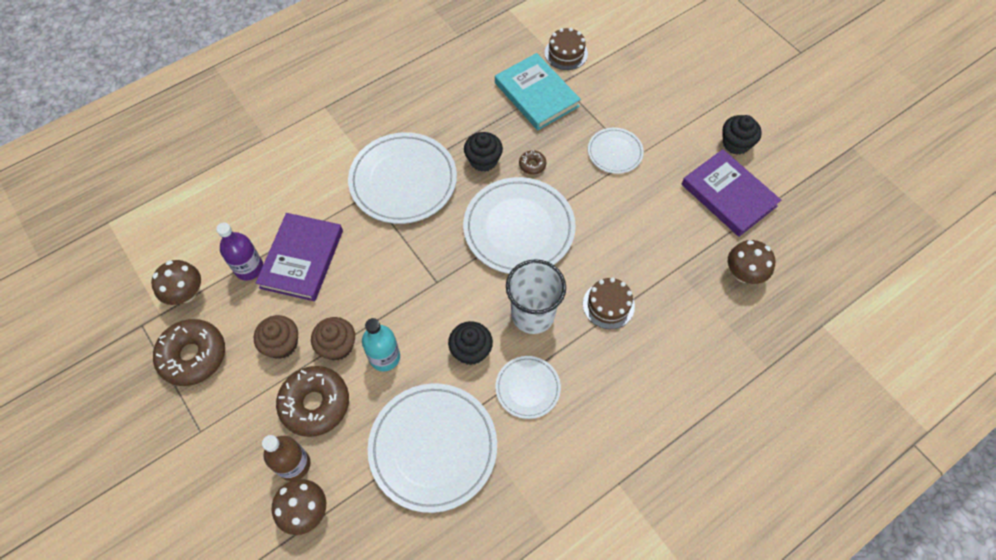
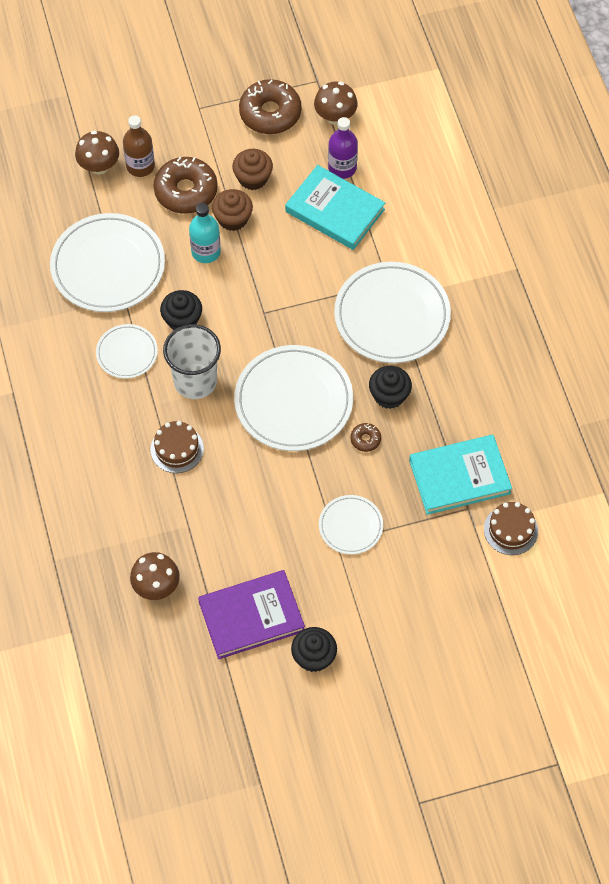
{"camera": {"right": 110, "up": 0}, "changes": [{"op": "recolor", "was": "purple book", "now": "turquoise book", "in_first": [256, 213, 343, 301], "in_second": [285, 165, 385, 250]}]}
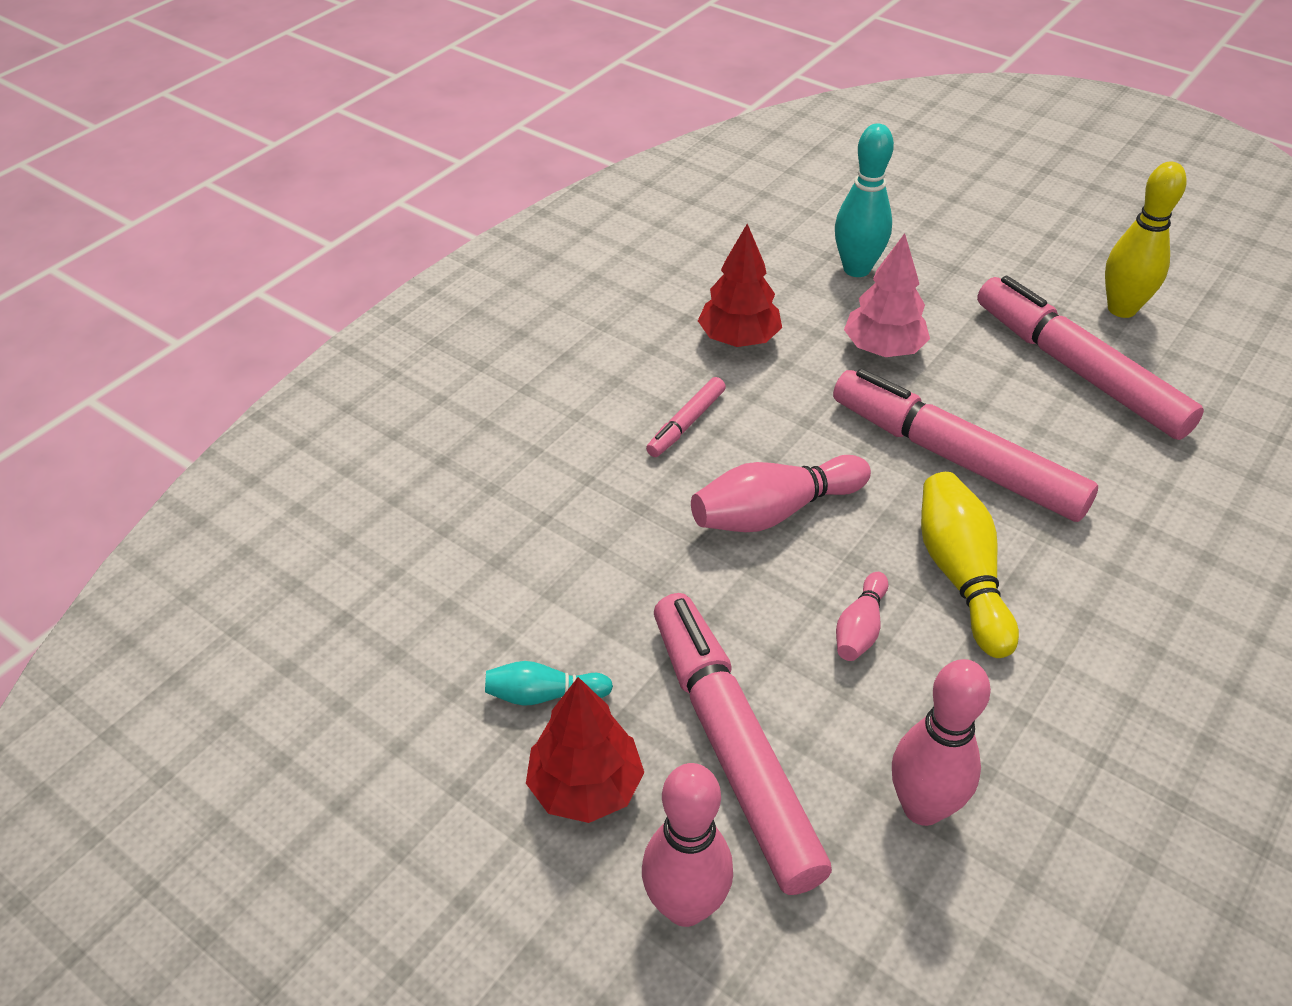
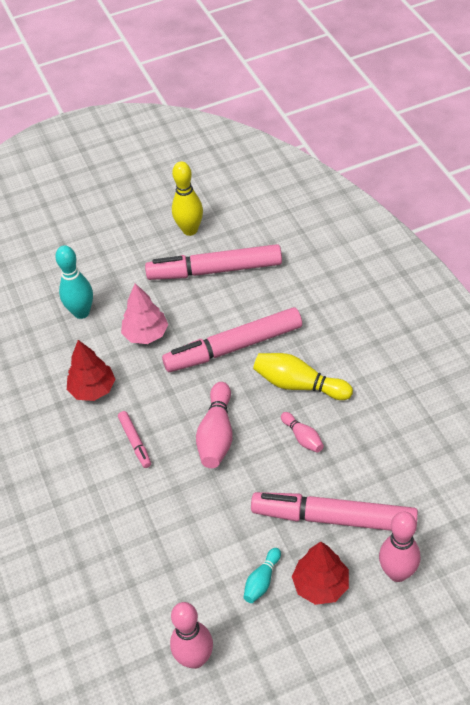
{"camera": {"right": -55, "up": 5}, "changes": [{"op": "move", "was": "pink bowling pin", "in_first": [892, 659, 991, 826], "in_second": [170, 602, 213, 669]}]}
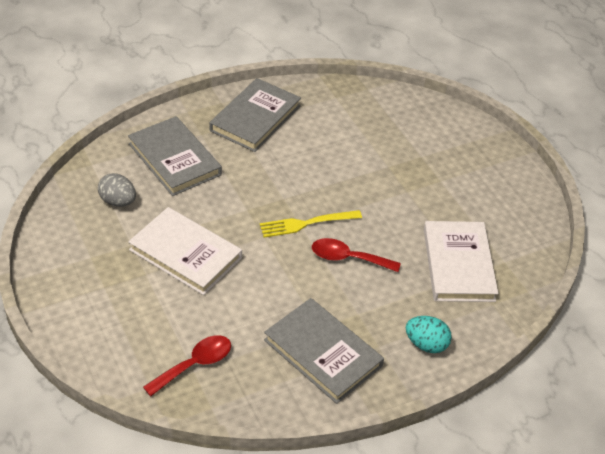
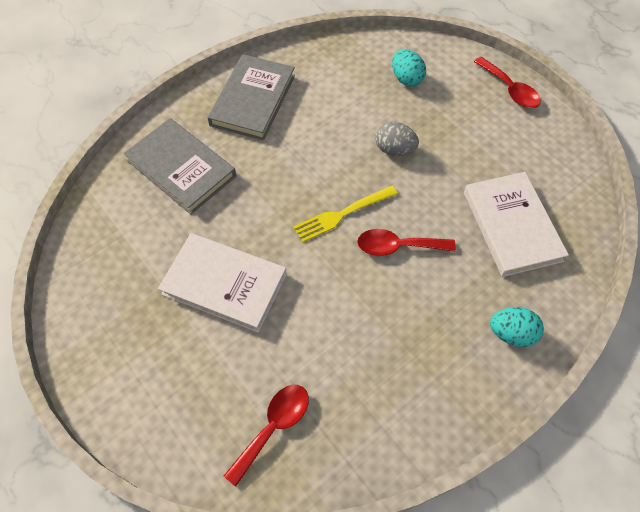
{"camera": {"right": -10, "up": 15}, "changes": [{"op": "move", "was": "grey egg", "in_first": [98, 173, 136, 207], "in_second": [375, 122, 419, 156]}, {"op": "delete", "was": "grey book", "in_first": [264, 298, 384, 404]}, {"op": "insert", "now": "turquoise egg", "in_second": [392, 49, 426, 86]}, {"op": "insert", "now": "red spoon", "in_second": [474, 57, 541, 108]}]}
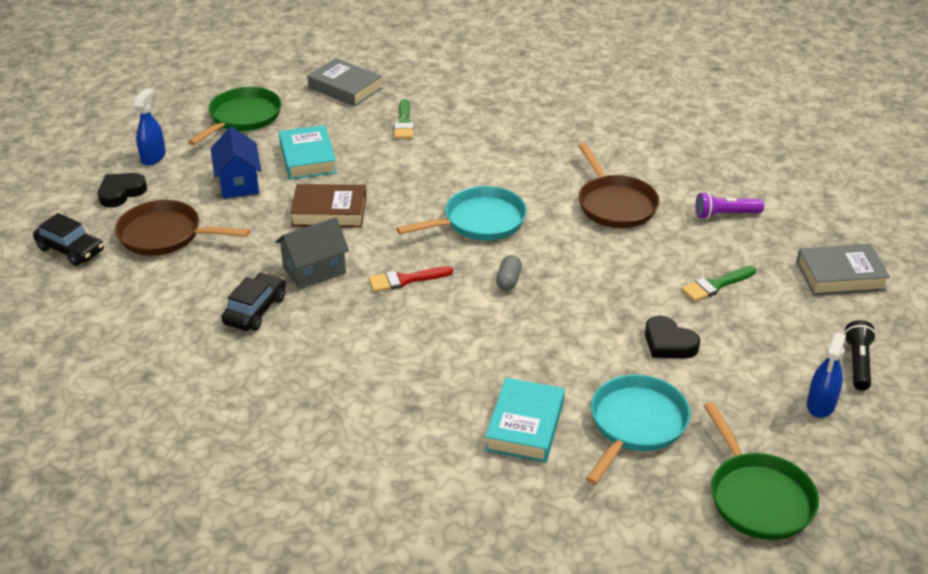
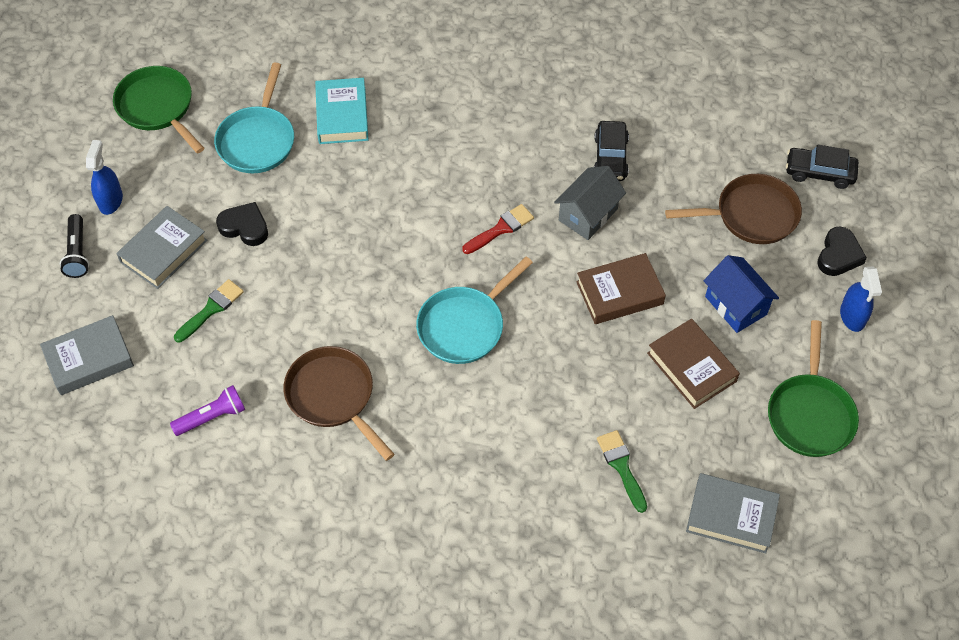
{"camera": {"right": 160, "up": 20}, "changes": [{"op": "recolor", "was": "turquoise book", "now": "brown book", "in_first": [279, 125, 337, 180], "in_second": [647, 319, 740, 409]}, {"op": "delete", "was": "grey capsule", "in_first": [496, 255, 522, 291]}, {"op": "insert", "now": "grey book", "in_second": [116, 206, 208, 289]}]}
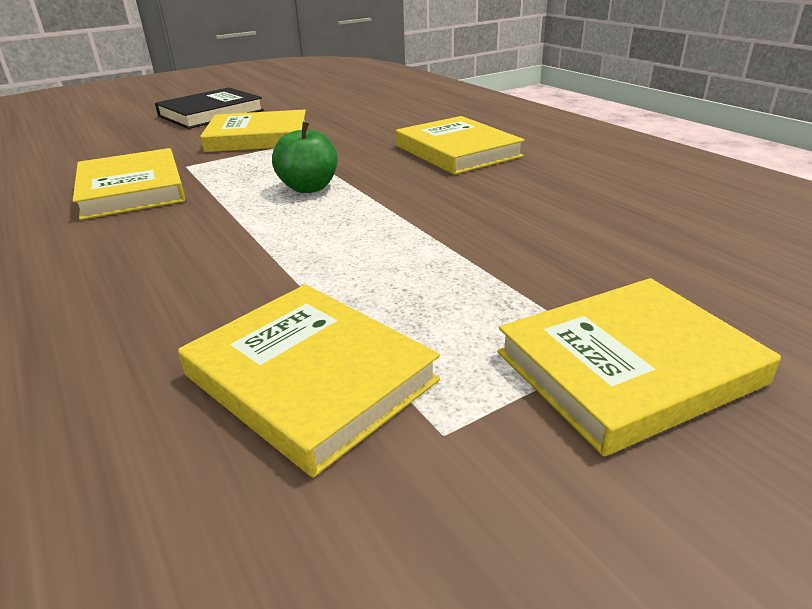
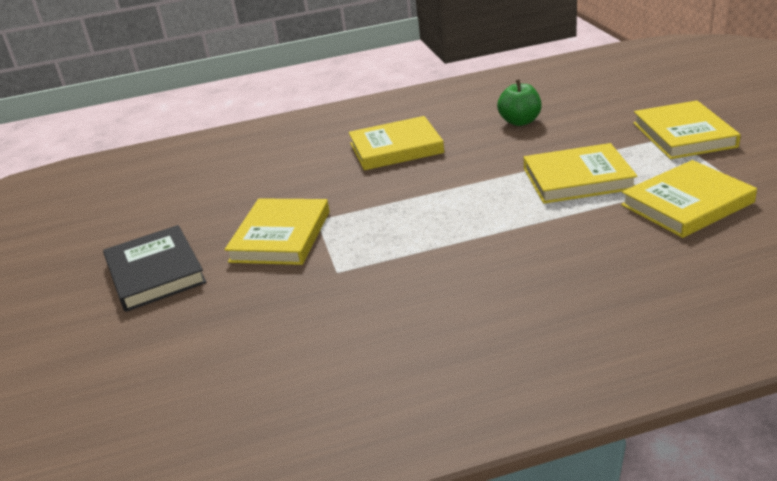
{"camera": {"right": -70, "up": 0}, "changes": [{"op": "move", "was": "green apple", "in_first": [272, 122, 338, 193], "in_second": [497, 79, 541, 126]}, {"op": "move", "was": "yellow book", "in_first": [73, 148, 185, 220], "in_second": [524, 143, 638, 204]}]}
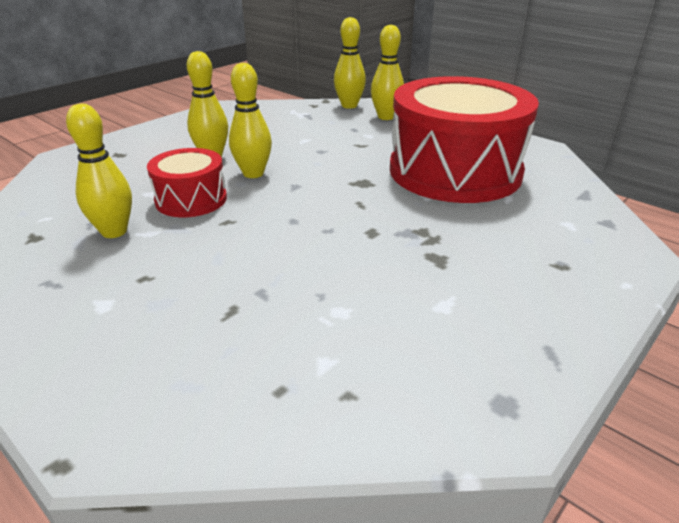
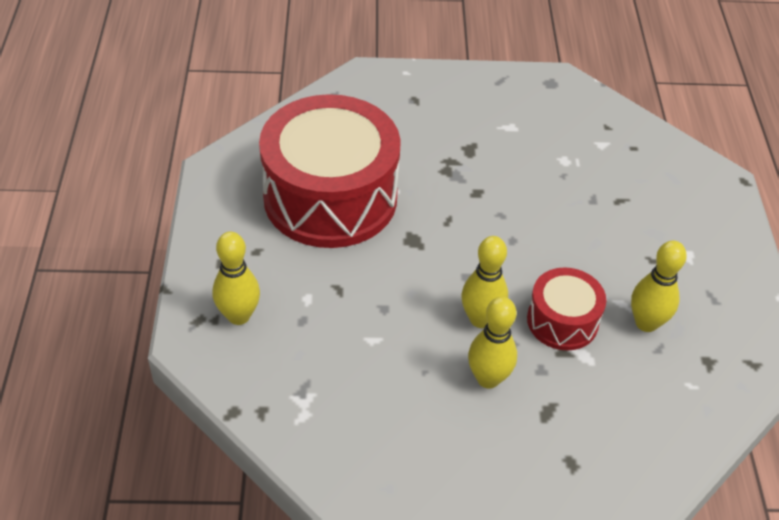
{"camera": {"right": -135, "up": 15}, "changes": [{"op": "delete", "was": "yellow bowling pin", "in_first": [334, 17, 366, 109]}]}
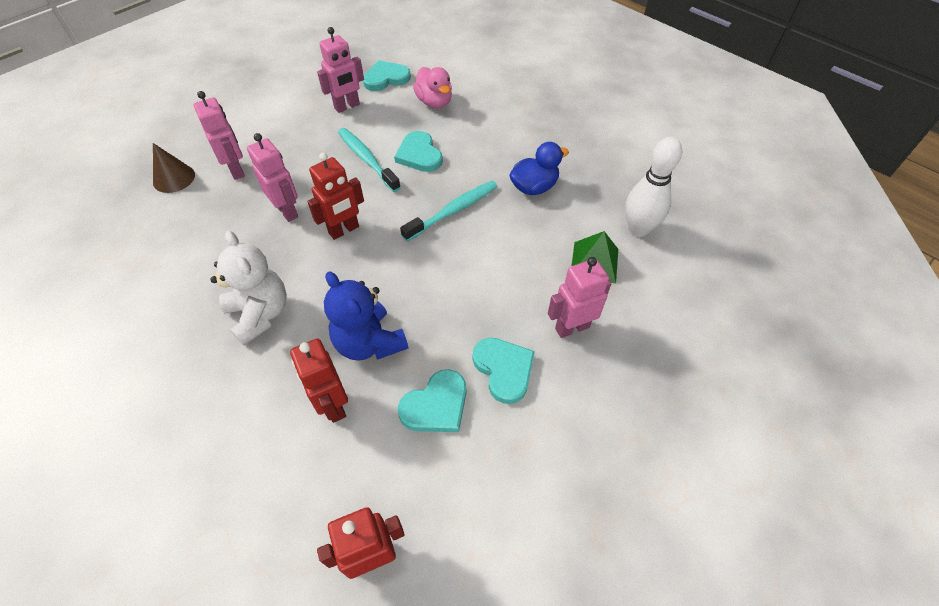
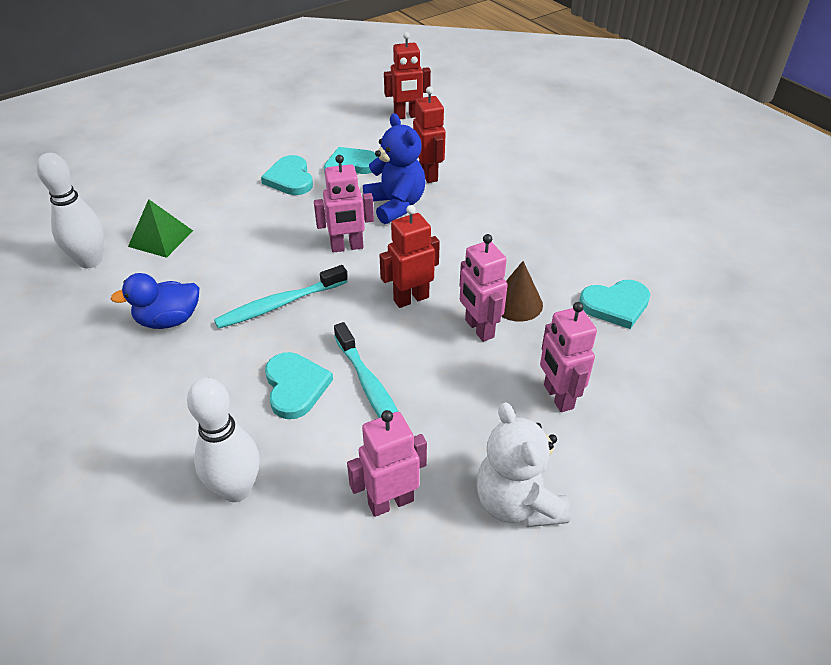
{"camera": {"right": -170, "up": -10}, "changes": [{"op": "move", "was": "turquoise heart", "in_first": [363, 60, 411, 91], "in_second": [579, 280, 650, 329]}, {"op": "replace", "was": "pink duck", "now": "white bowling pin", "in_first": [413, 67, 452, 108], "in_second": [187, 378, 260, 502]}, {"op": "move", "was": "brown cone", "in_first": [153, 143, 195, 193], "in_second": [501, 261, 543, 322]}, {"op": "move", "was": "white teddy bear", "in_first": [210, 231, 287, 346], "in_second": [476, 402, 571, 527]}, {"op": "move", "was": "pink robot", "in_first": [548, 257, 611, 338], "in_second": [314, 155, 374, 253]}]}
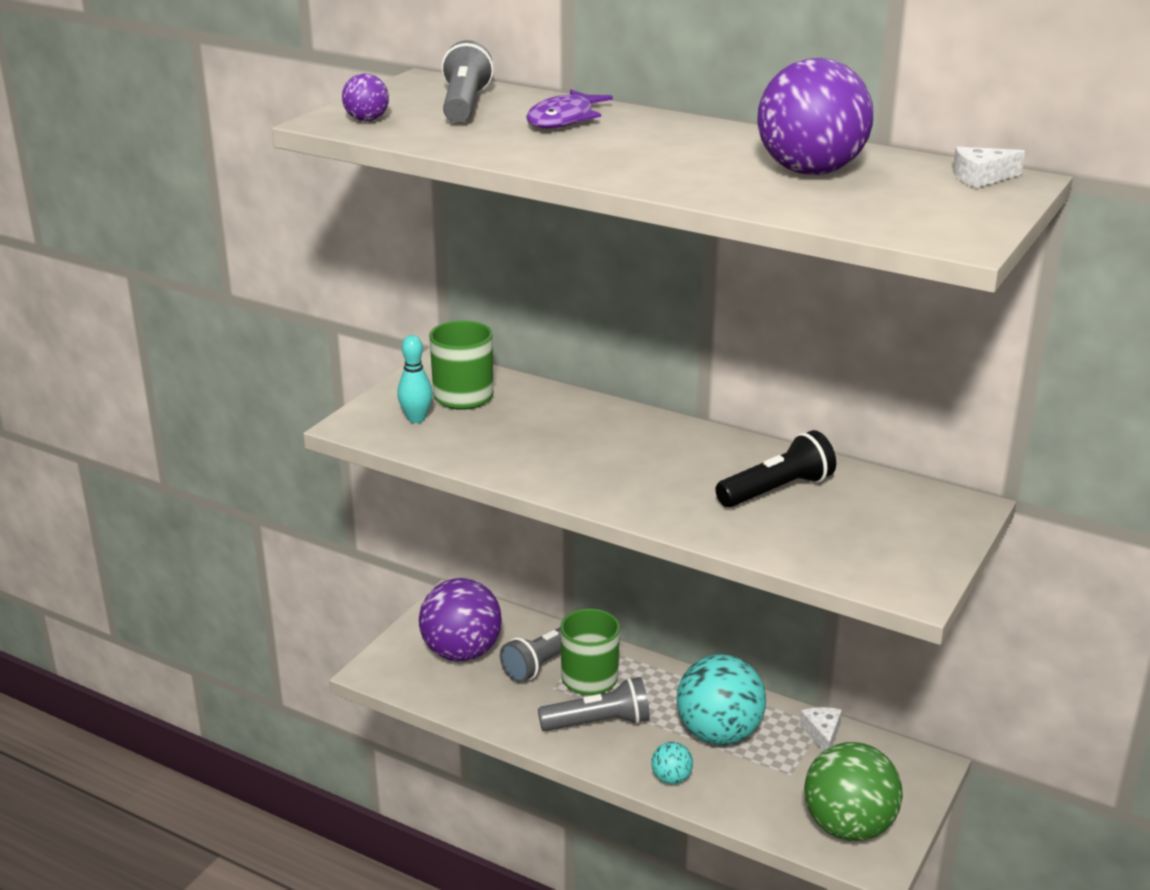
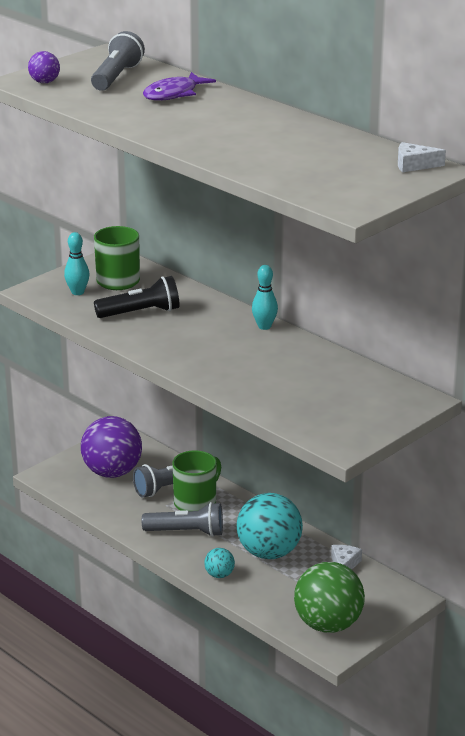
{"camera": {"right": 15, "up": 0}, "changes": [{"op": "delete", "was": "purple ball", "in_first": [757, 58, 873, 175]}, {"op": "move", "was": "black flashlight", "in_first": [715, 430, 836, 508], "in_second": [94, 276, 180, 318]}, {"op": "insert", "now": "turquoise bowling pin", "in_second": [252, 265, 278, 330]}]}
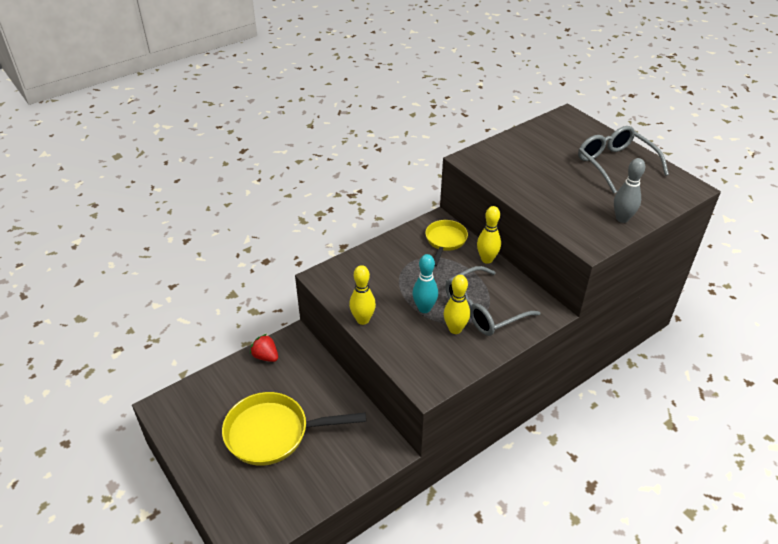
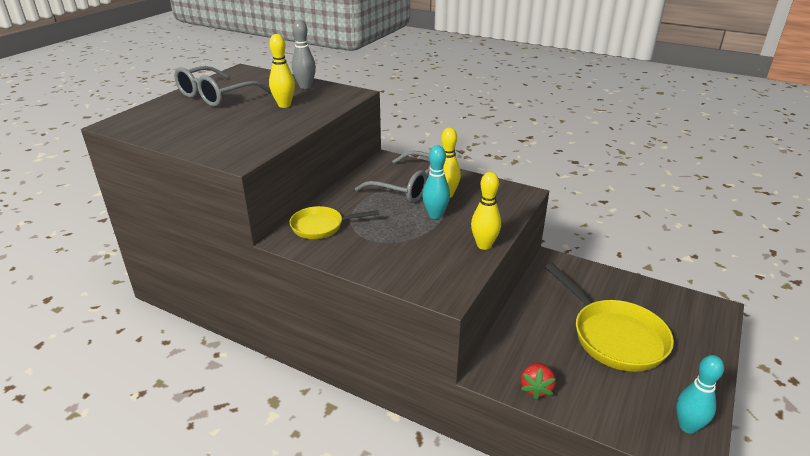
{"camera": {"right": -115, "up": -10}, "changes": [{"op": "move", "was": "yellow bowling pin", "in_first": [477, 206, 501, 264], "in_second": [269, 34, 295, 108]}, {"op": "insert", "now": "turquoise bowling pin", "in_second": [676, 355, 724, 434]}]}
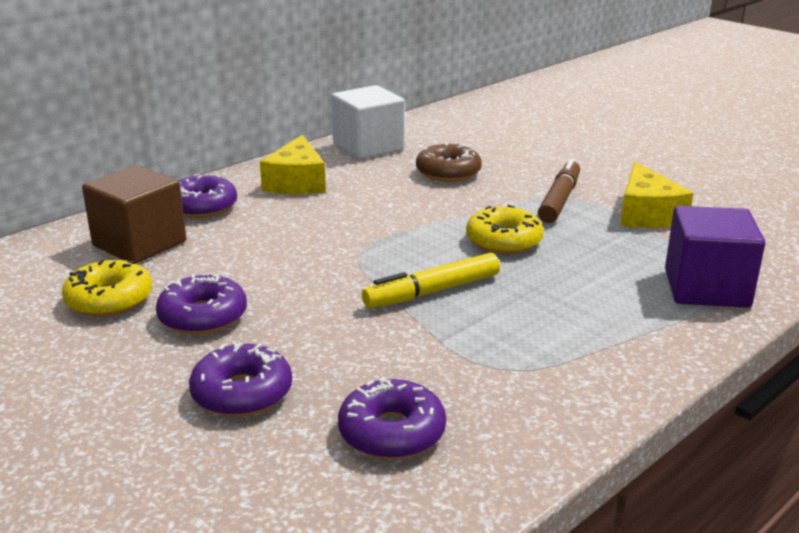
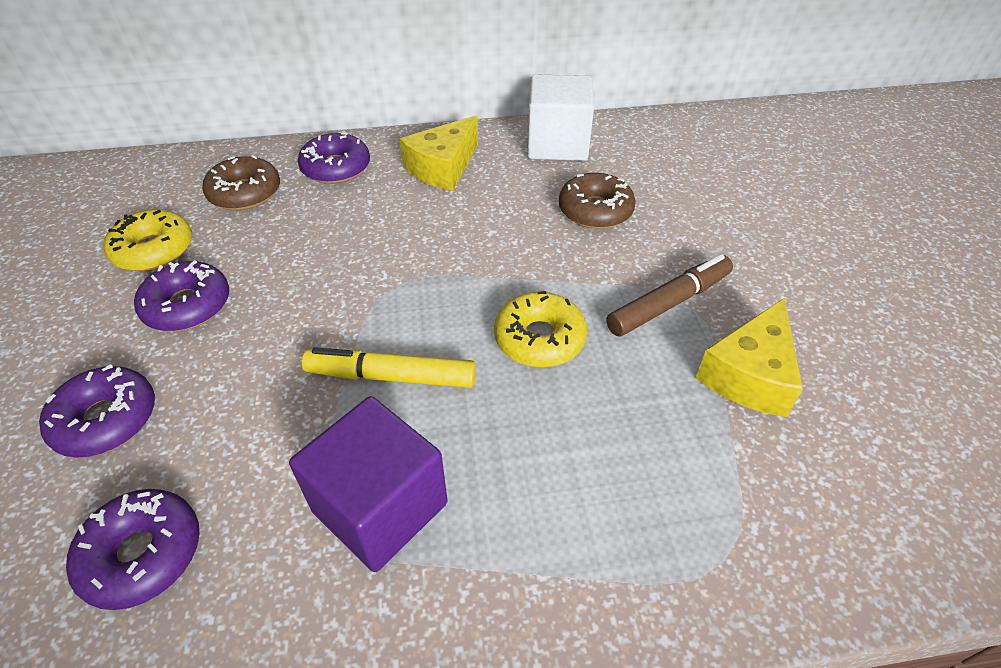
{"camera": {"right": 35, "up": 20}, "changes": [{"op": "replace", "was": "brown cube", "now": "brown donut", "in_first": [82, 165, 186, 263], "in_second": [202, 155, 280, 210]}, {"op": "move", "was": "purple cube", "in_first": [665, 206, 765, 308], "in_second": [289, 396, 448, 572]}]}
